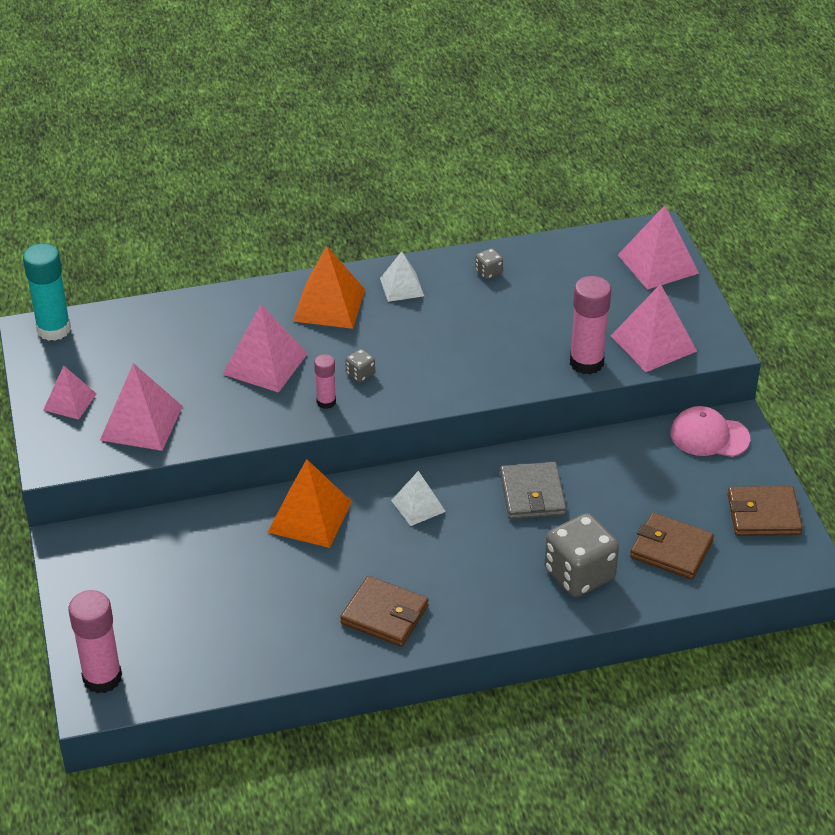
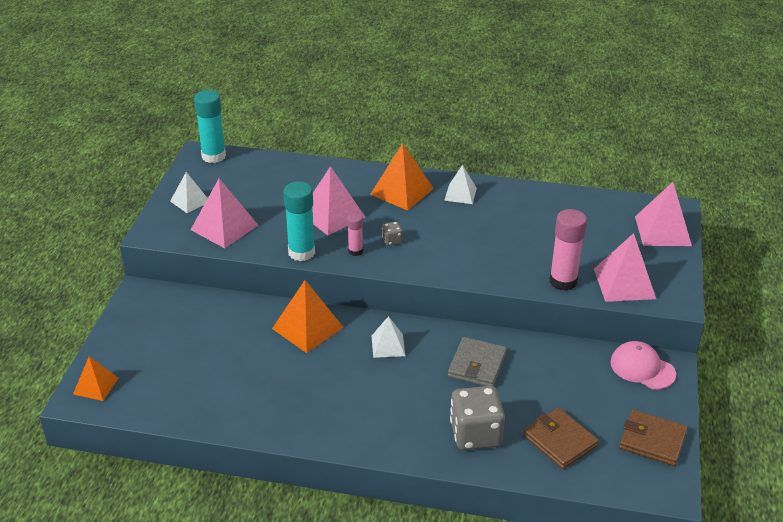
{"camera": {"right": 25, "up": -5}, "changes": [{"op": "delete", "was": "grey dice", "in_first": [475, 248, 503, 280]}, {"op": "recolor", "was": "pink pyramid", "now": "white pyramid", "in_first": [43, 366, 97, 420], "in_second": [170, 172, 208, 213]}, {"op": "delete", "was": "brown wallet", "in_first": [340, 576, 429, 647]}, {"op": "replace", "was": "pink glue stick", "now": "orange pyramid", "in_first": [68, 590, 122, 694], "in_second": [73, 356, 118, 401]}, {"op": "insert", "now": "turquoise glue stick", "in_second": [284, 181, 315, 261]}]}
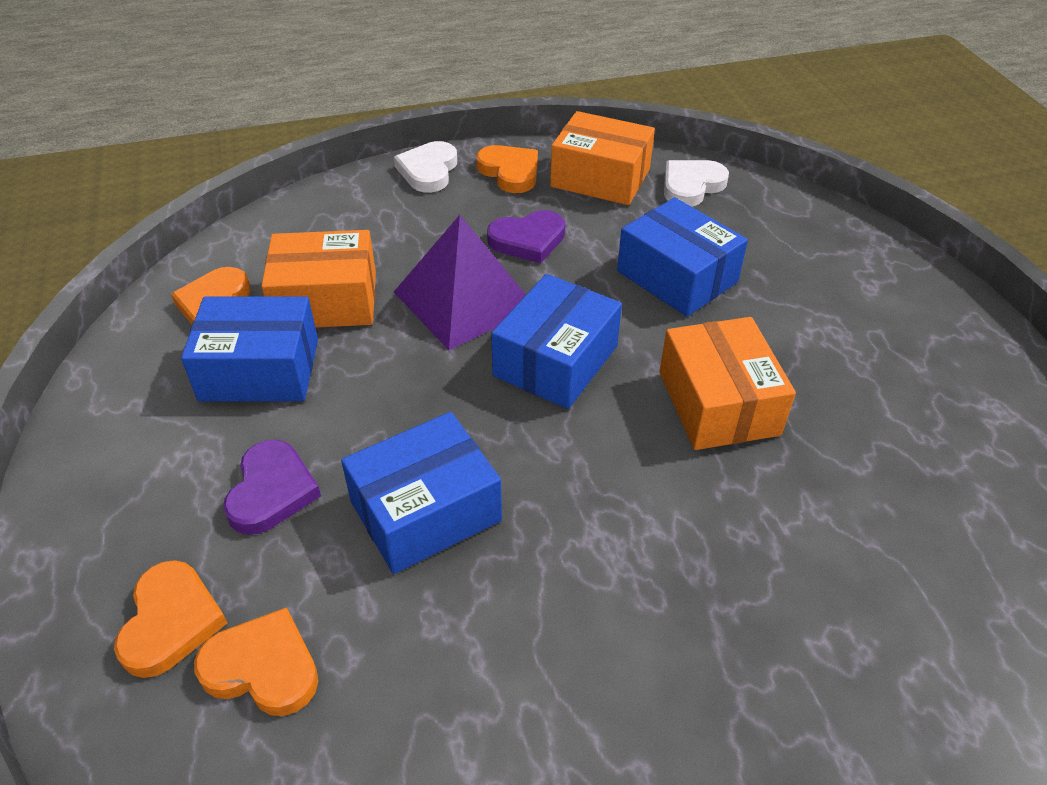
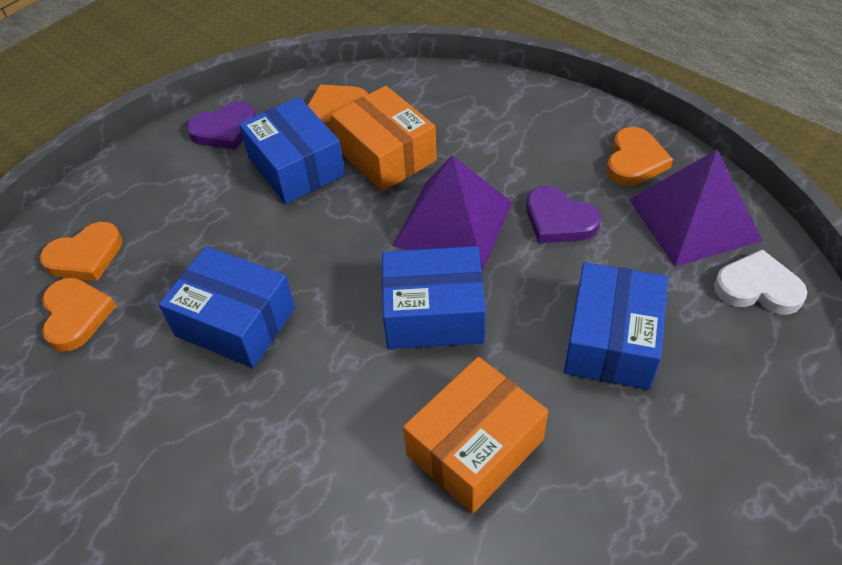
{"camera": {"right": 60, "up": 5}, "changes": [{"op": "replace", "was": "orange box", "now": "purple pyramid", "in_first": [550, 111, 655, 205], "in_second": [629, 150, 762, 267]}, {"op": "delete", "was": "white heart", "in_first": [394, 141, 457, 192]}, {"op": "move", "was": "purple heart", "in_first": [223, 440, 321, 535], "in_second": [187, 101, 256, 150]}]}
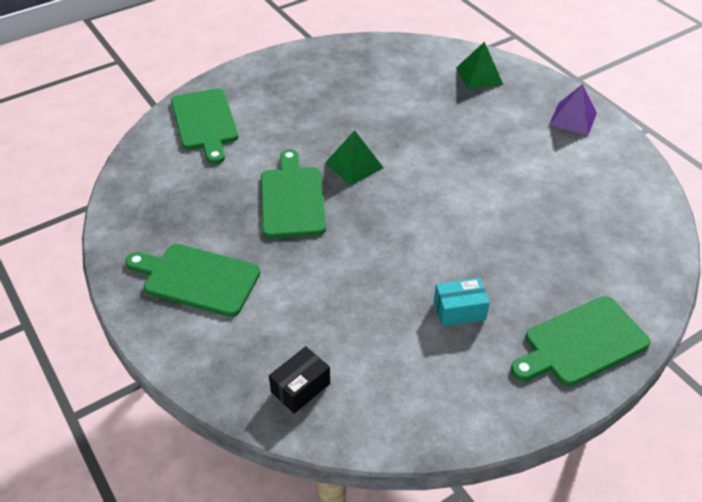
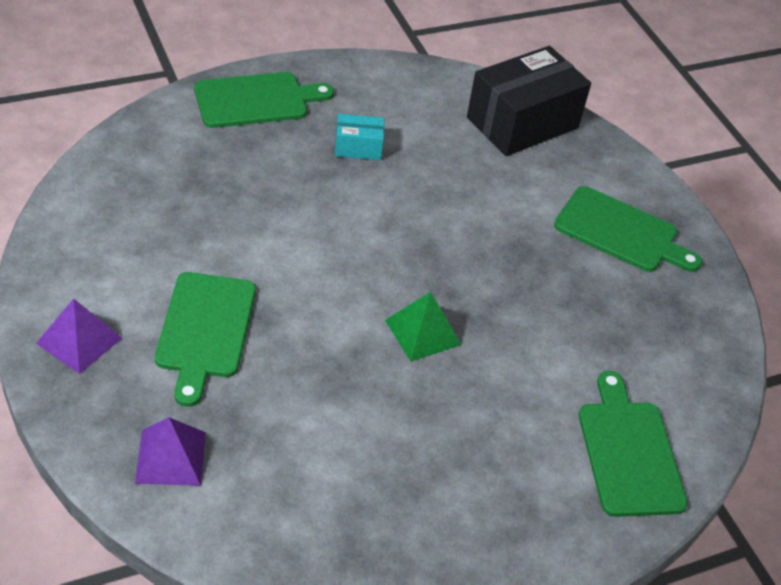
{"camera": {"right": -175, "up": 0}, "changes": [{"op": "recolor", "was": "green pyramid", "now": "purple pyramid", "in_first": [456, 42, 503, 89], "in_second": [135, 417, 206, 486]}, {"op": "move", "was": "green cutting board", "in_first": [261, 149, 326, 238], "in_second": [155, 272, 256, 407]}, {"op": "resize", "was": "black box", "in_first": [269, 346, 330, 414], "in_second": [467, 46, 591, 156], "ratio": 2.13}]}
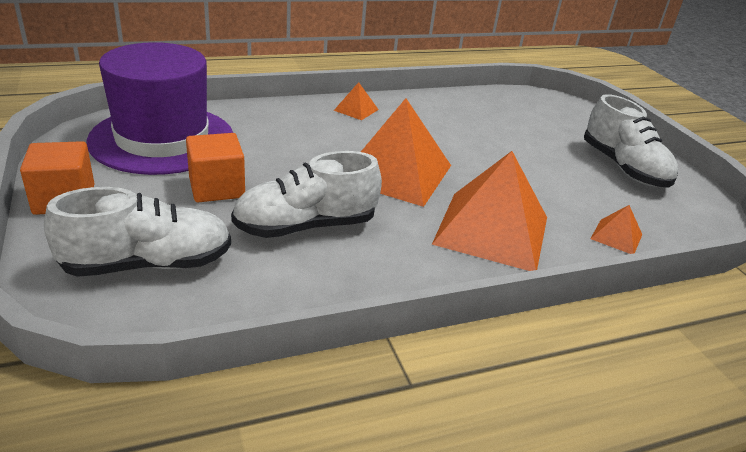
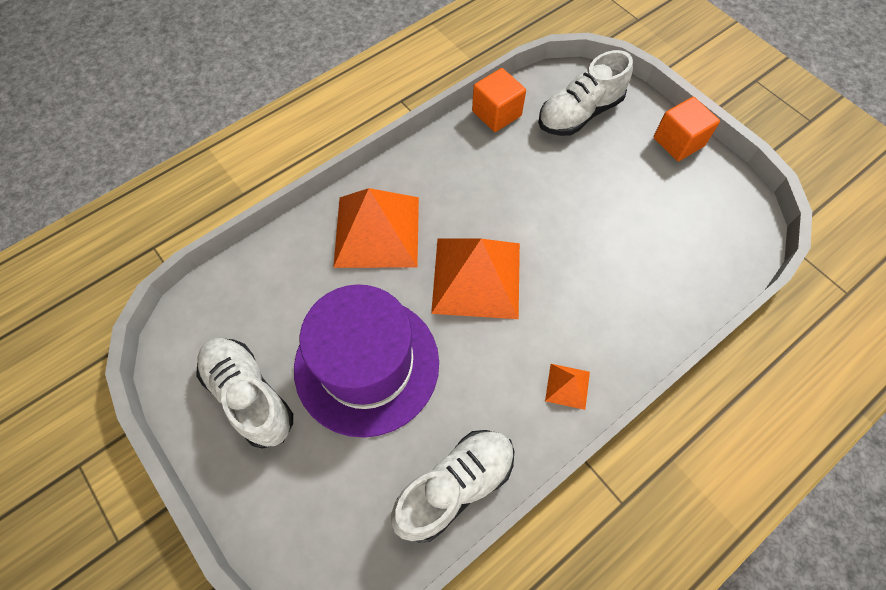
{"camera": {"right": 165, "up": 30}, "changes": [{"op": "move", "was": "purple hat", "in_first": [86, 42, 233, 175], "in_second": [294, 284, 439, 438]}, {"op": "move", "was": "orange cube", "in_first": [186, 133, 245, 202], "in_second": [472, 68, 526, 132]}, {"op": "move", "was": "white shoe", "in_first": [231, 151, 382, 238], "in_second": [391, 430, 514, 542]}, {"op": "delete", "was": "orange pyramid", "in_first": [590, 205, 642, 254]}]}
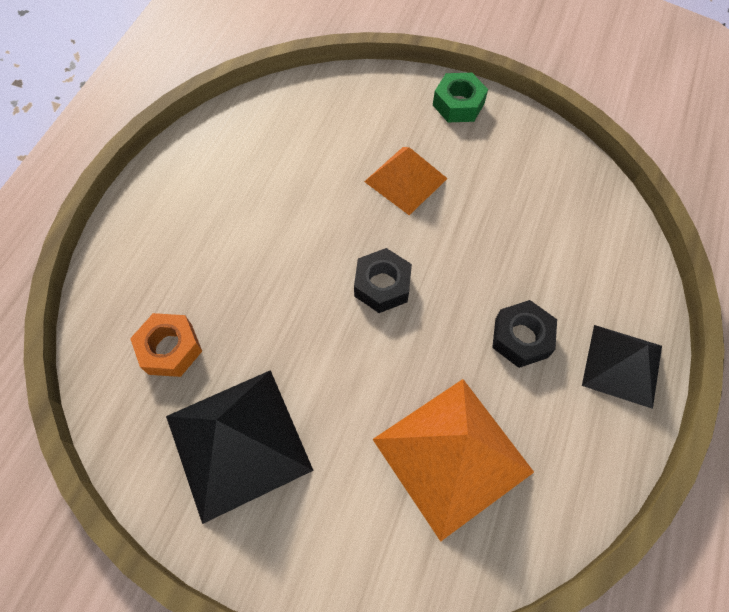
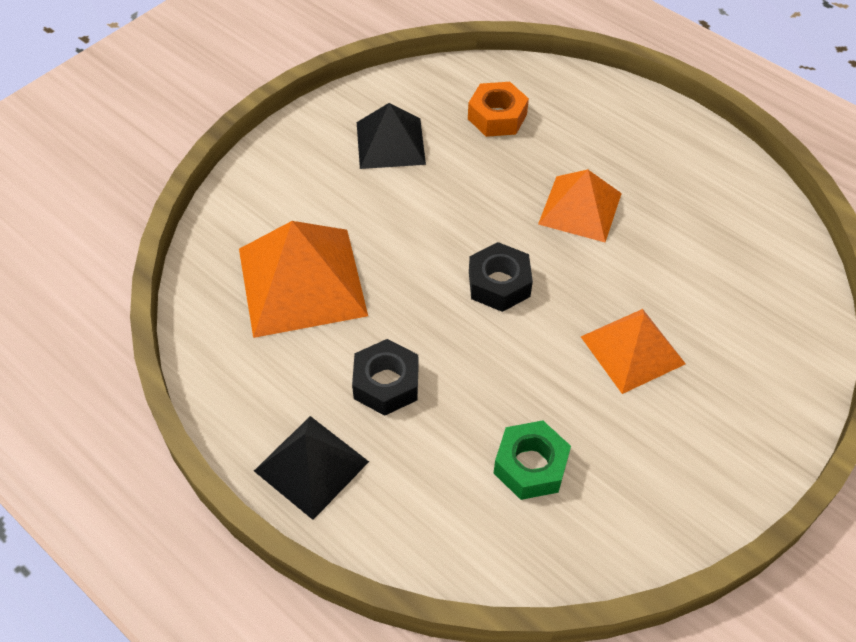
{"camera": {"right": 110, "up": -10}, "changes": [{"op": "move", "was": "green nut", "in_first": [433, 73, 488, 122], "in_second": [494, 421, 571, 500]}, {"op": "resize", "was": "black pyramid", "in_first": [166, 370, 314, 524], "in_second": [357, 103, 426, 169], "ratio": 0.64}, {"op": "insert", "now": "orange pyramid", "in_second": [538, 169, 622, 242]}]}
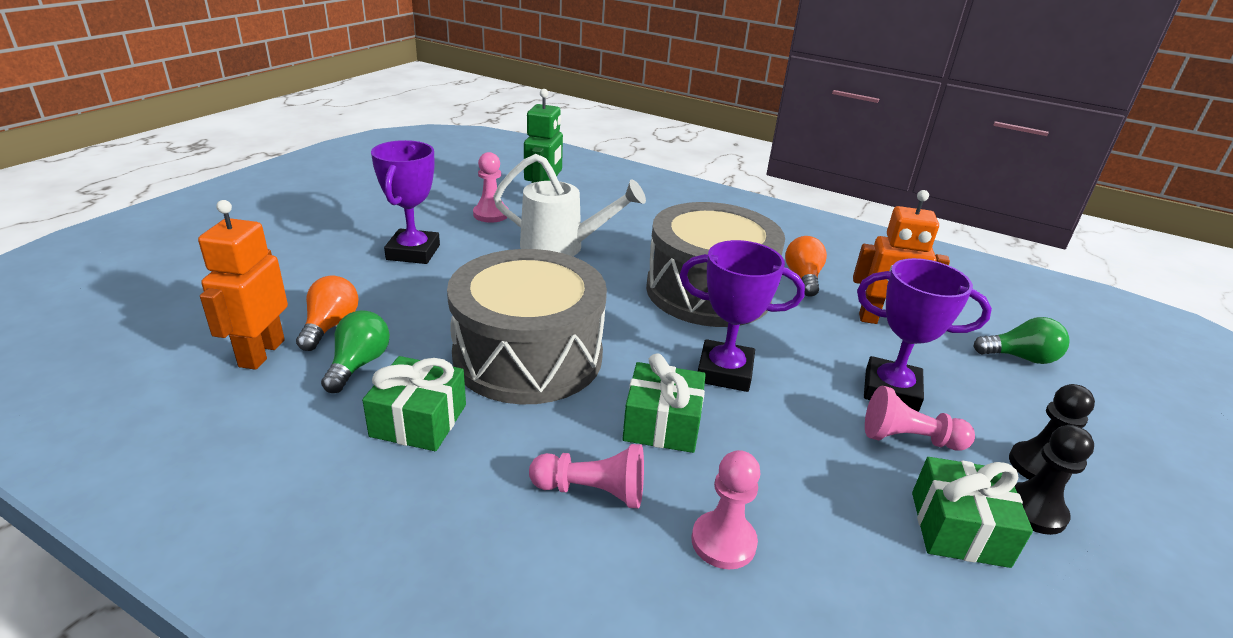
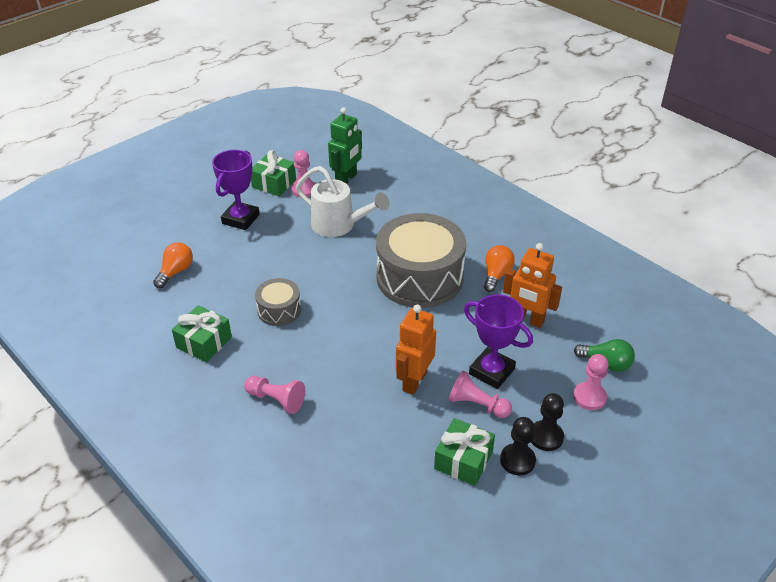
{"camera": {"right": 20, "up": 10}, "changes": [{"op": "move", "was": "orange robot", "in_first": [198, 200, 288, 370], "in_second": [396, 305, 436, 395]}, {"op": "delete", "was": "purple trophy", "in_first": [679, 240, 805, 392]}, {"op": "resize", "was": "grey drum", "in_first": [447, 249, 607, 404], "in_second": [255, 278, 301, 326], "ratio": 0.48}, {"op": "delete", "was": "green light bulb", "in_first": [321, 310, 390, 393]}, {"op": "move", "was": "green gift", "in_first": [623, 354, 706, 453], "in_second": [251, 150, 296, 196]}, {"op": "move", "was": "pink pawn", "in_first": [692, 450, 760, 569], "in_second": [573, 354, 609, 410]}]}
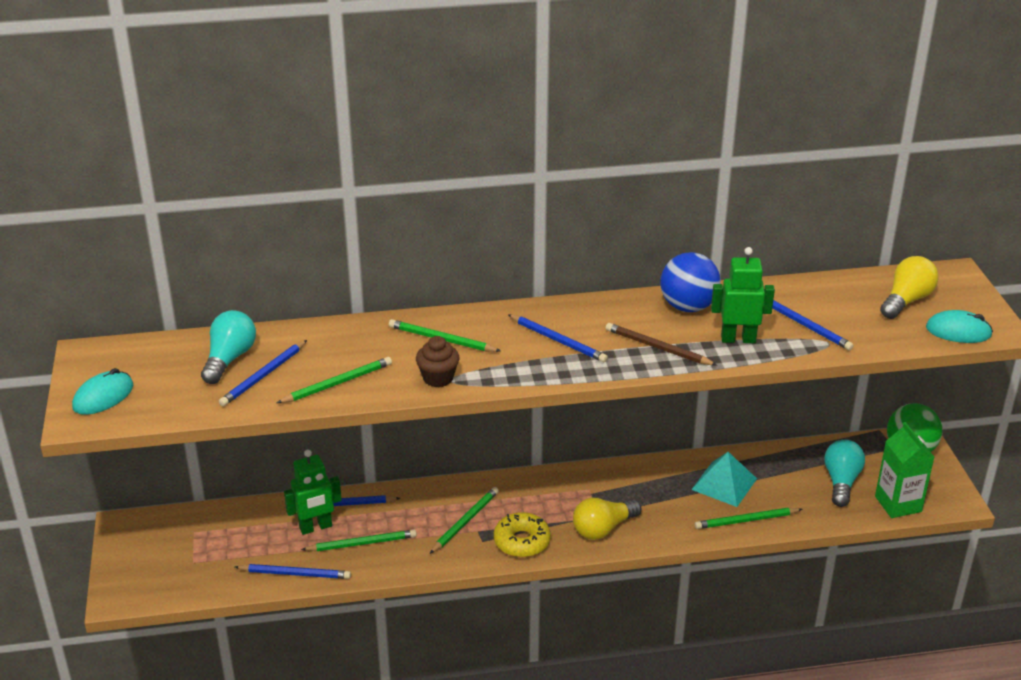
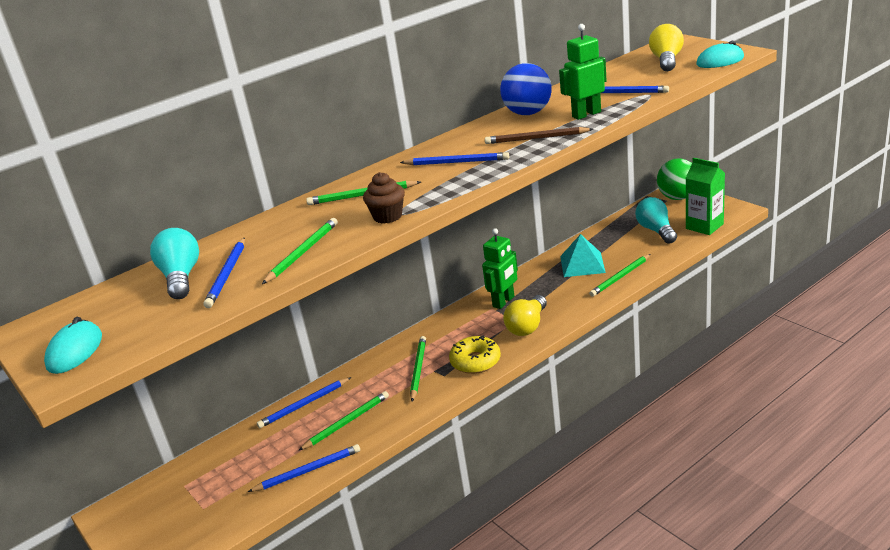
{"camera": {"right": -25, "up": -5}, "changes": [{"op": "move", "was": "green robot", "in_first": [284, 450, 342, 535], "in_second": [482, 228, 518, 309]}]}
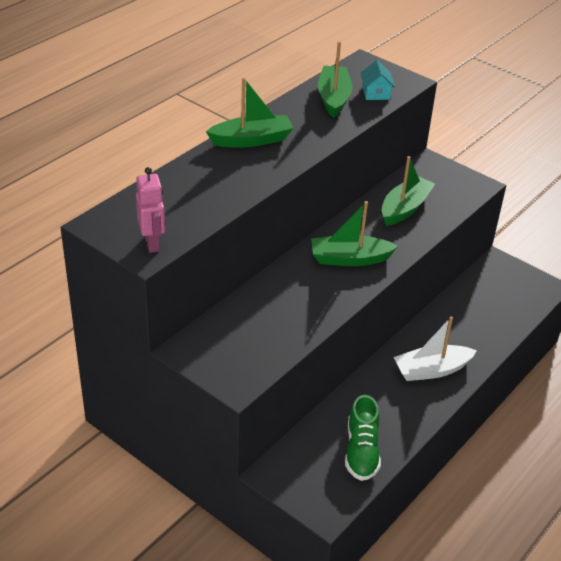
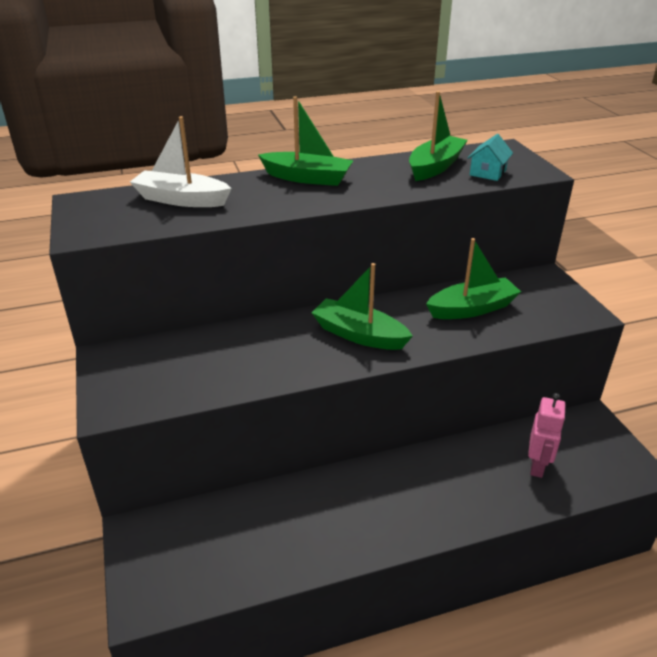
{"camera": {"right": 35, "up": -5}, "changes": [{"op": "move", "was": "pink robot", "in_first": [136, 167, 165, 253], "in_second": [528, 393, 566, 478]}, {"op": "move", "was": "white boat", "in_first": [394, 316, 477, 381], "in_second": [130, 116, 232, 207]}, {"op": "delete", "was": "green shoe", "in_first": [345, 395, 381, 481]}]}
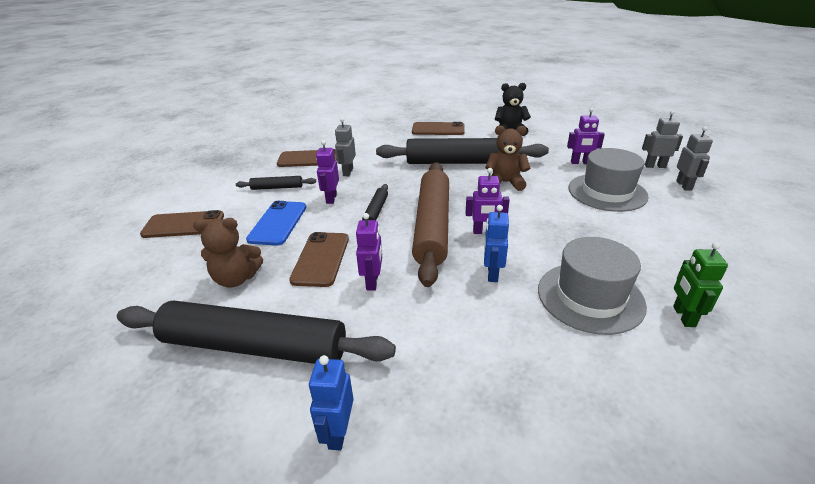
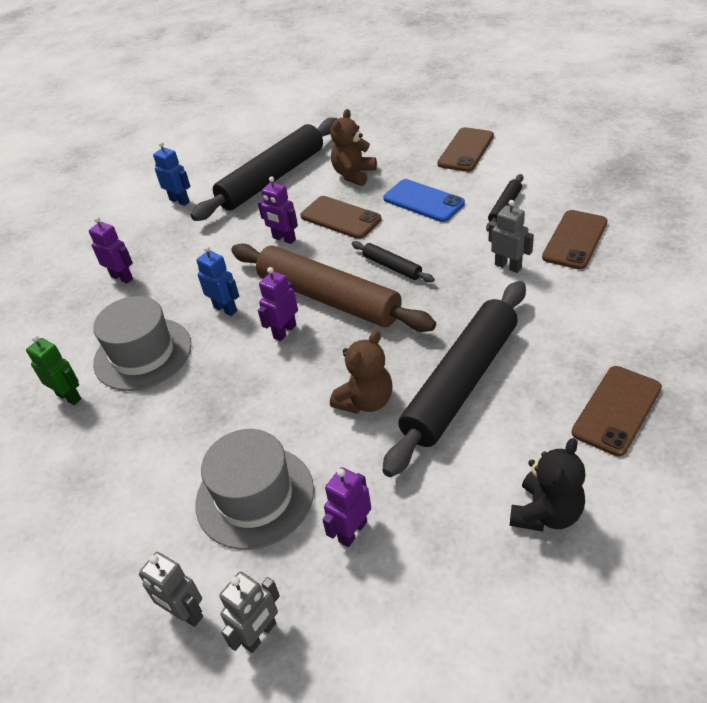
{"camera": {"right": 125, "up": 10}, "changes": [{"op": "move", "was": "purple robot", "in_first": [316, 140, 339, 204], "in_second": [89, 217, 133, 283]}]}
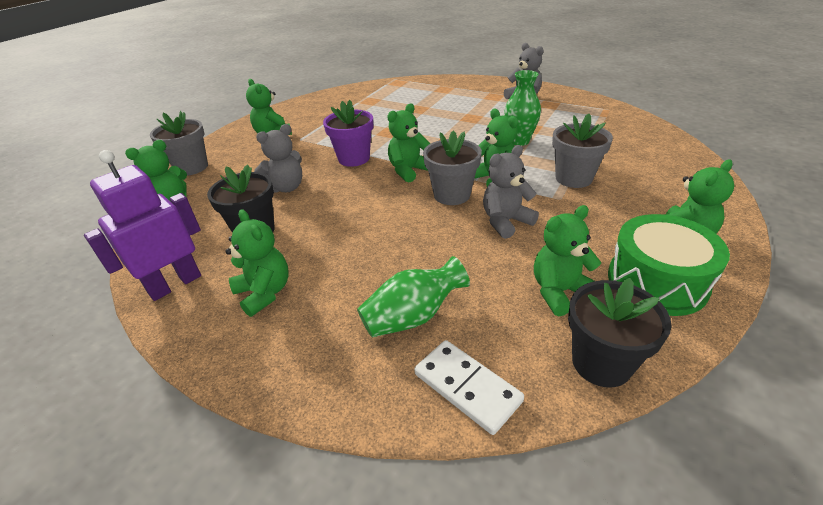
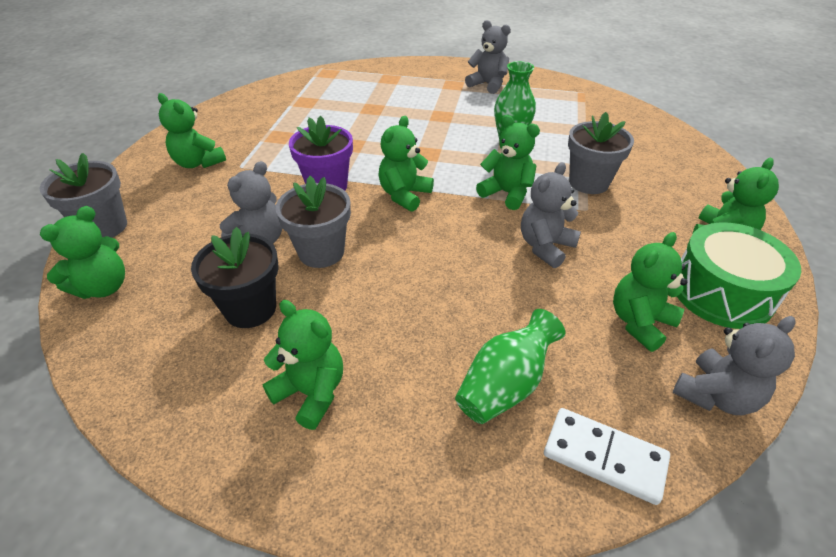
{"camera": {"right": -20, "up": 5}, "changes": [{"op": "move", "was": "grey flower pot", "in_first": [423, 130, 482, 205], "in_second": [276, 176, 351, 268]}, {"op": "delete", "was": "purple robot", "in_first": [84, 150, 201, 301]}, {"op": "replace", "was": "black flower pot", "now": "grey teddy bear", "in_first": [568, 278, 672, 388], "in_second": [673, 316, 795, 415]}]}
